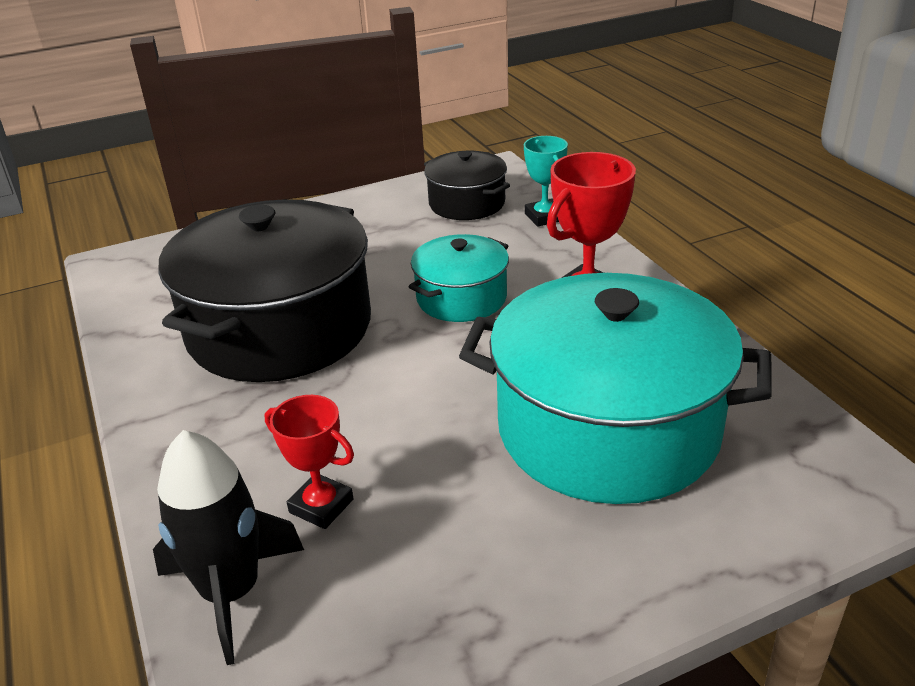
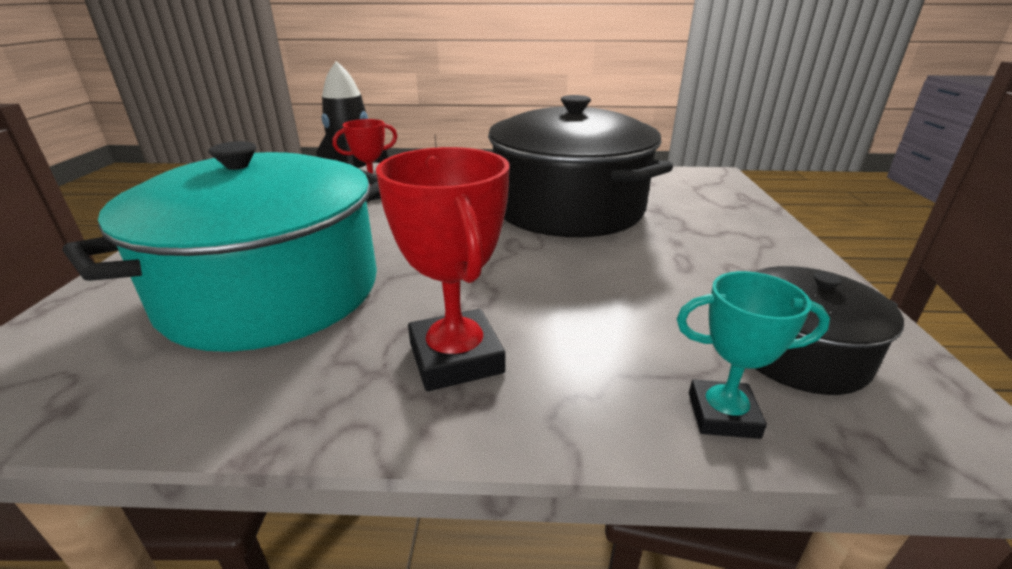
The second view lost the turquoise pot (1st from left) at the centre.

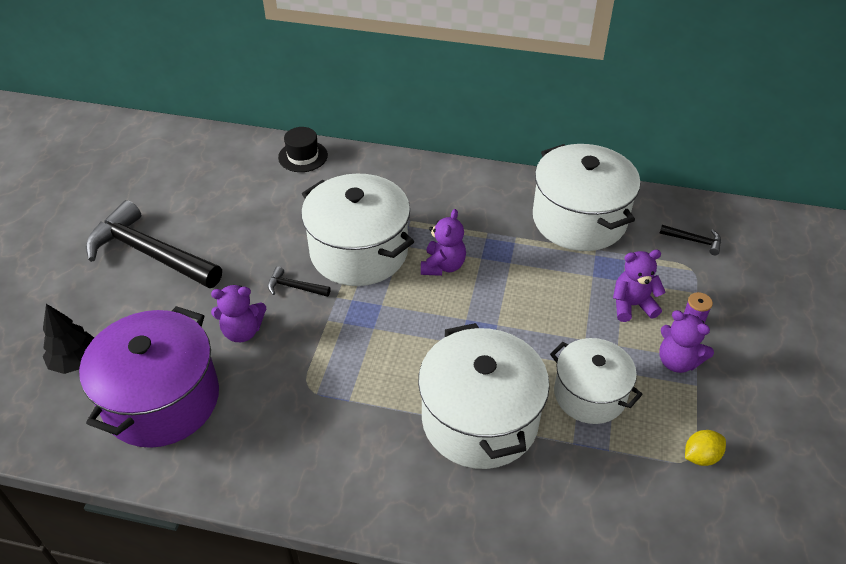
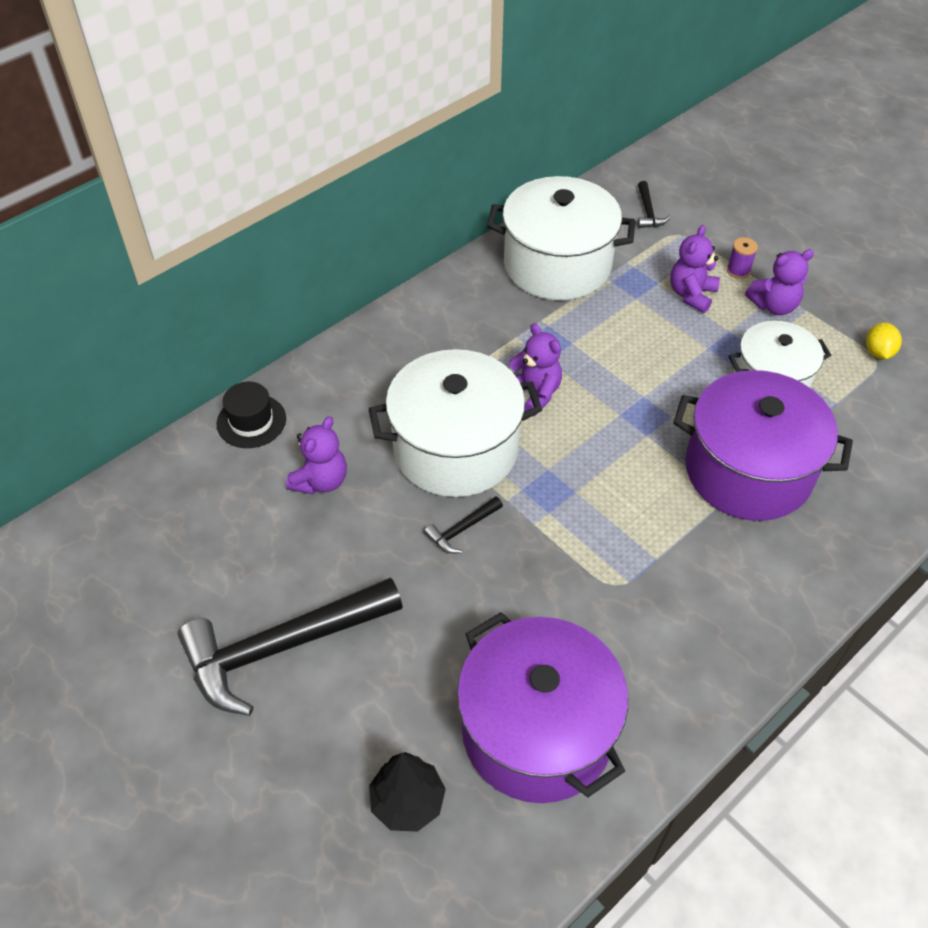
The purple stuffed bear (1st from left) ended up elsewhere, having gone from the middle left to the centre.
The black claw hammer (3rd from left) at the middle right ended up facing another way, 120 degrees clockwise from before.
What was the pure white pot (2nd from left) at the bottom centre turned into the purple pot (2nd from left) at the middle right.

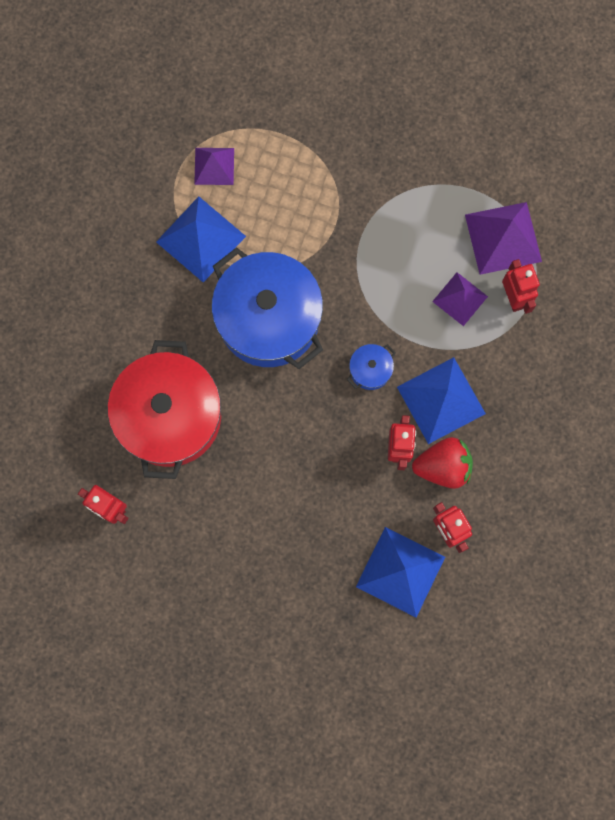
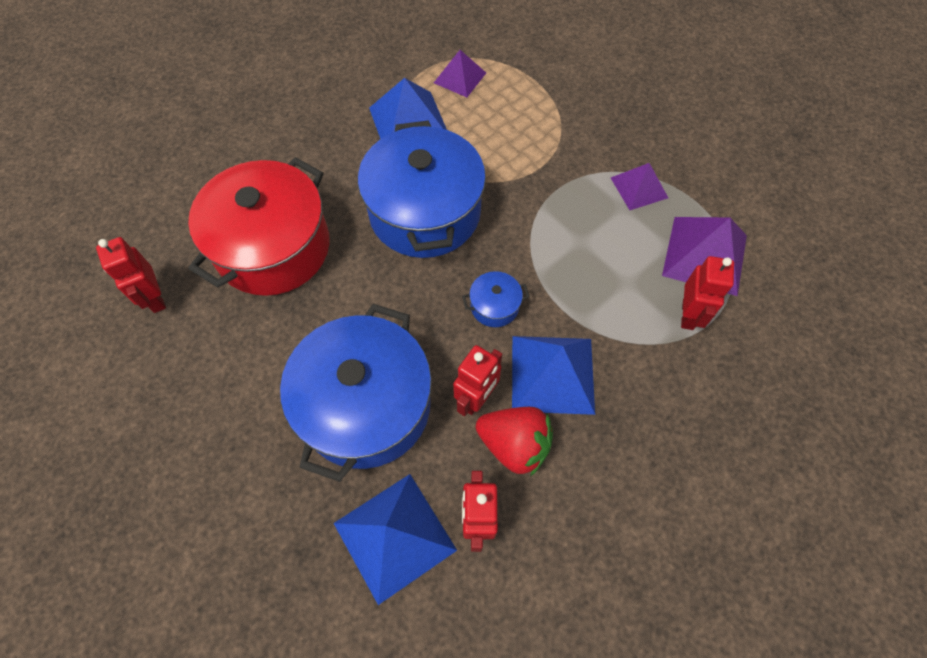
The second view gained the blue pot (1st from left) at the centre.
The purple solid pyramid (2nd from left) ended up elsewhere, having gone from the middle right to the top right.

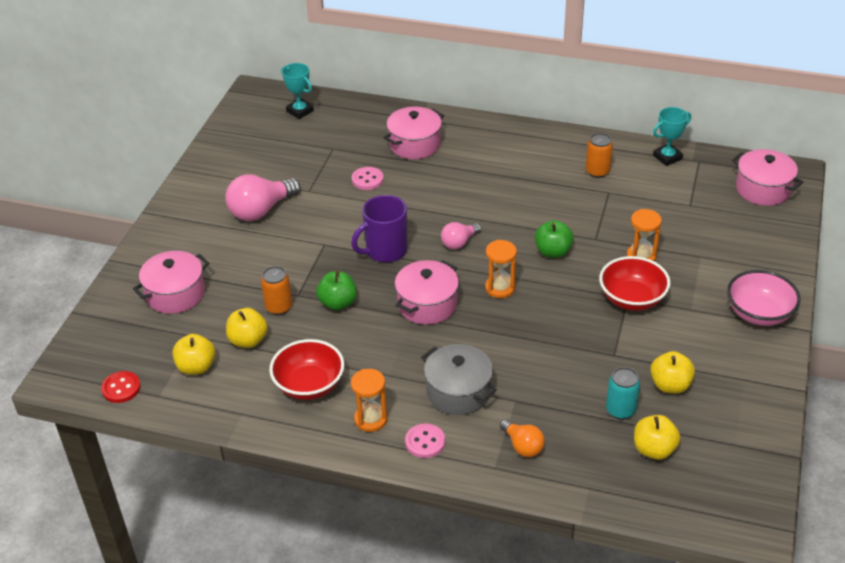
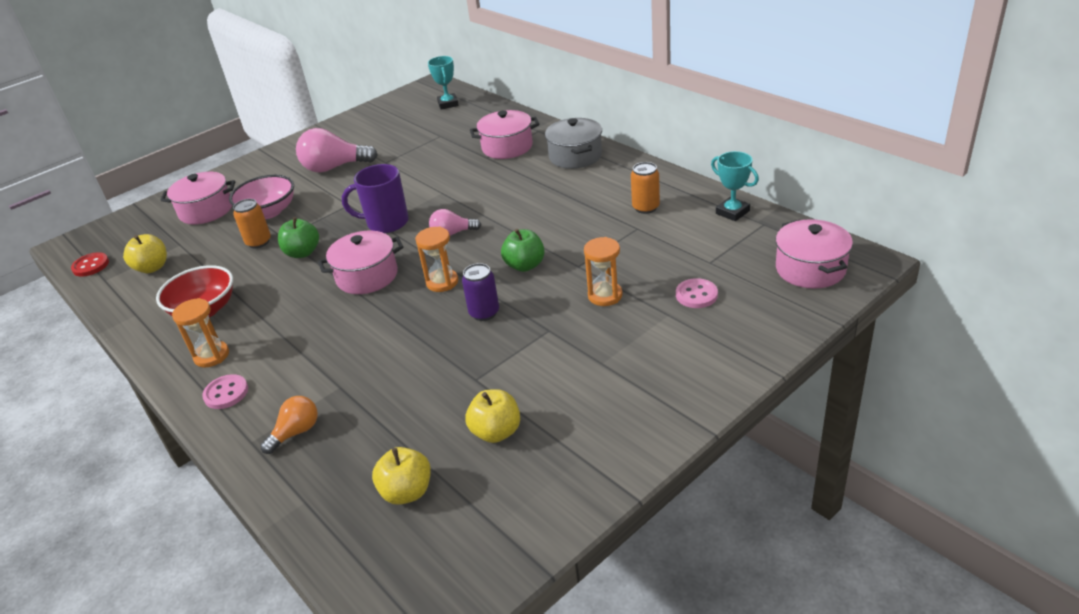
The pink deep dish ended up elsewhere, having gone from the middle right to the top left.
The orange-coloured lightbulb at the bottom centre ended up facing another way, 135 degrees counterclockwise from before.
The second view gained the purple can at the centre.
The grey pot ended up elsewhere, having gone from the bottom centre to the top centre.
The pink shirt button (1st from left in the first image) ended up elsewhere, having gone from the top centre to the centre.
The turquoise trophy (2nd from left) at the top right ended up facing another way, 45 degrees clockwise from before.
The second view lost the yellow apple fruit (2nd from left) at the middle left.
The second view lost the scarlet deep dish (2nd from left) at the middle right.
The second view lost the turquoise can at the bottom right.

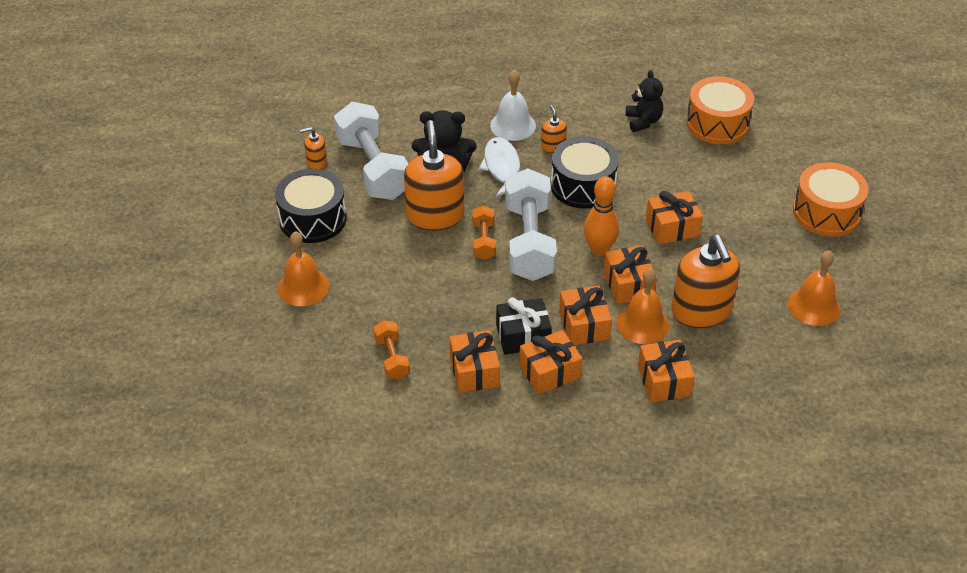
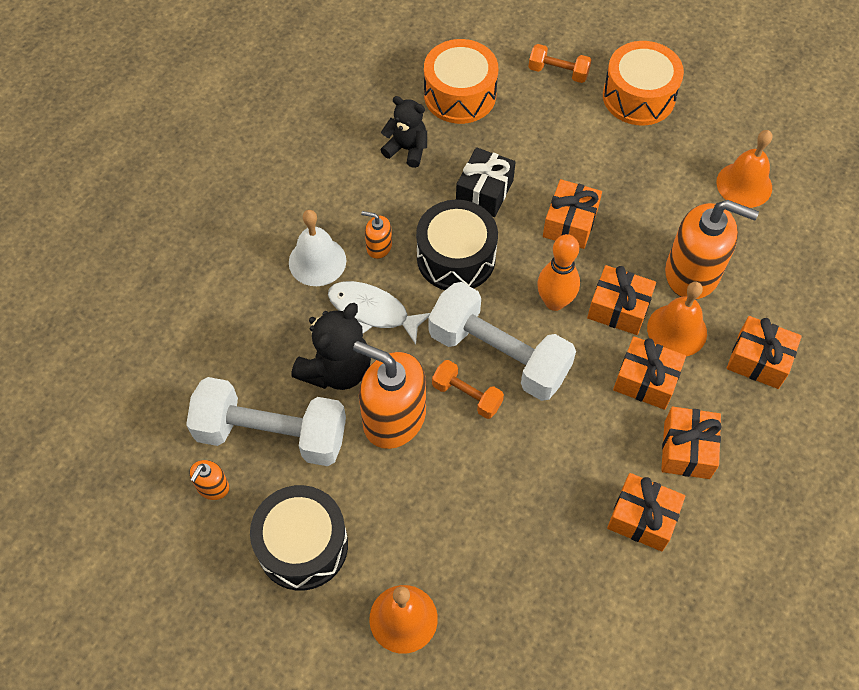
The black gift ended up elsewhere, having gone from the centre to the top centre.
The orange-coloured dumbbell (1st from left in the first image) ended up elsewhere, having gone from the centre to the top centre.

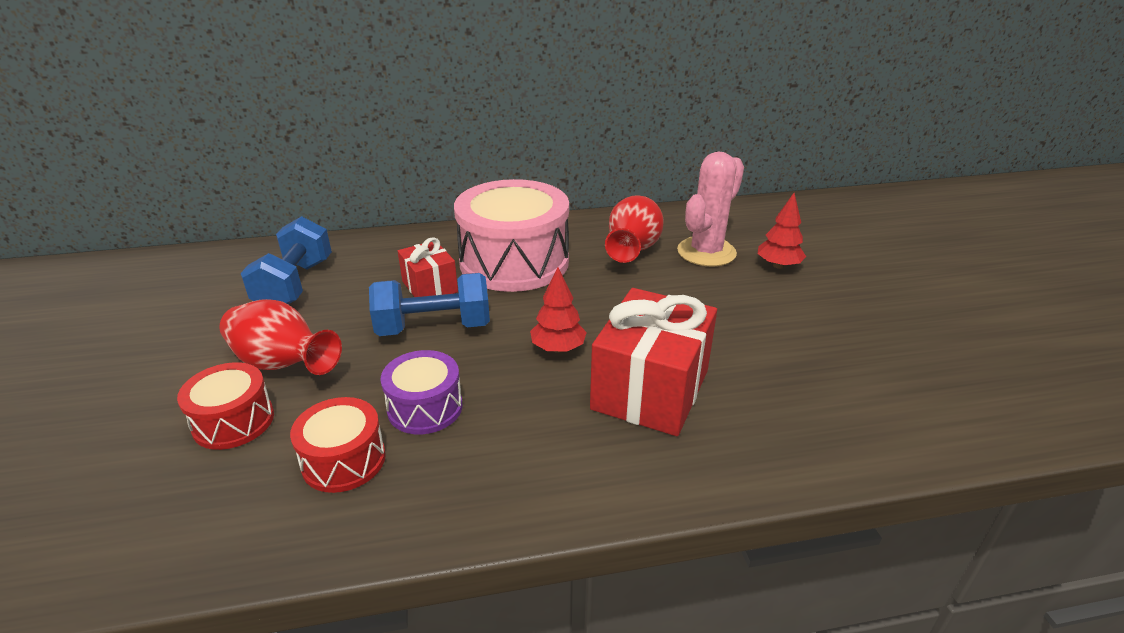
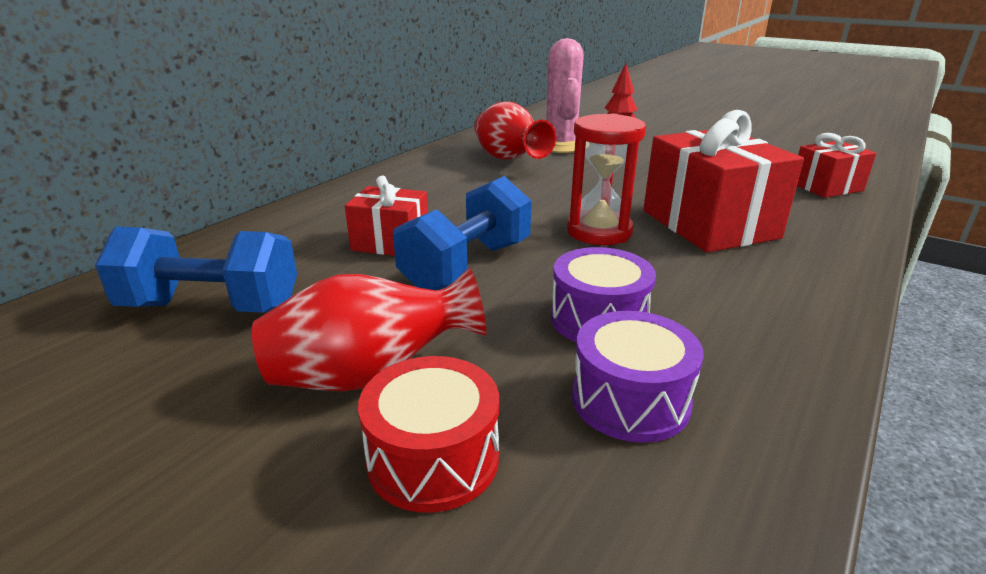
The blue dumbbell (1st from left) at the middle left ended up facing another way, 45 degrees counterclockwise from before.
Where the scarlet toy tree (1st from left) stood at the centre, the scarlet sand timer came to stand at the top centre.
What was the scarlet snare drum (2nd from left) at the bottom left turned into the purple snare drum (2nd from left) at the centre.
The second view gained the scarlet gift (3rd from left) at the top right.
The second view lost the pink snare drum at the centre.

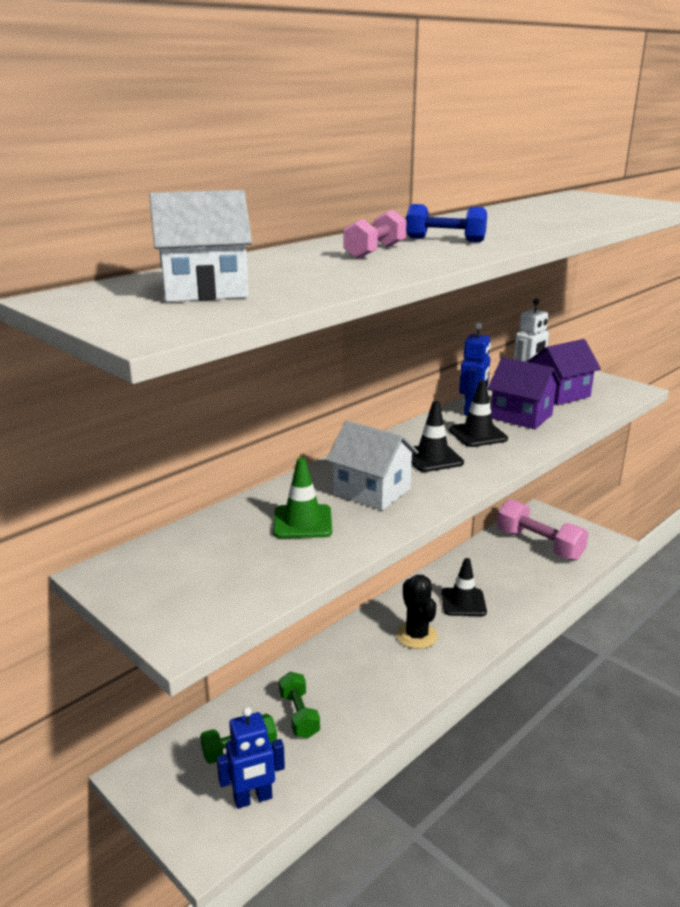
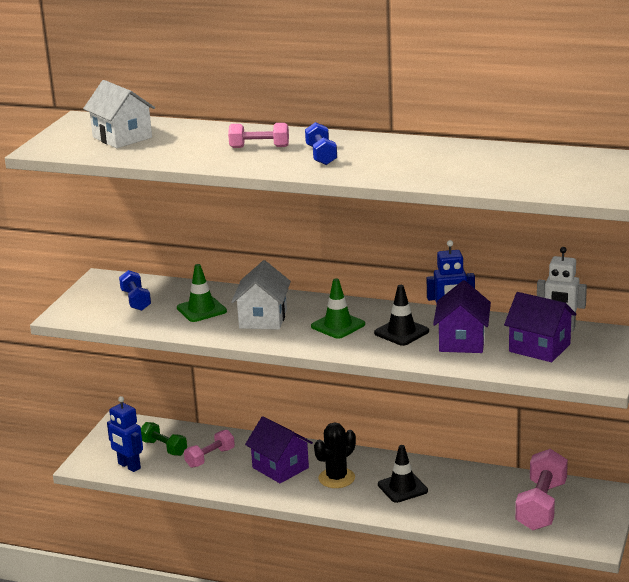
The second view gained the blue dumbbell (1st from left) at the middle left.
What was the emerald dumbbell (2nd from left) at the bottom centre turned into the pink dumbbell (1st from left) at the bottom left.
The second view gained the purple house (1st from left) at the bottom centre.
What was the black road cone (1st from left) at the centre turned into the emerald road cone (2nd from left) at the centre.

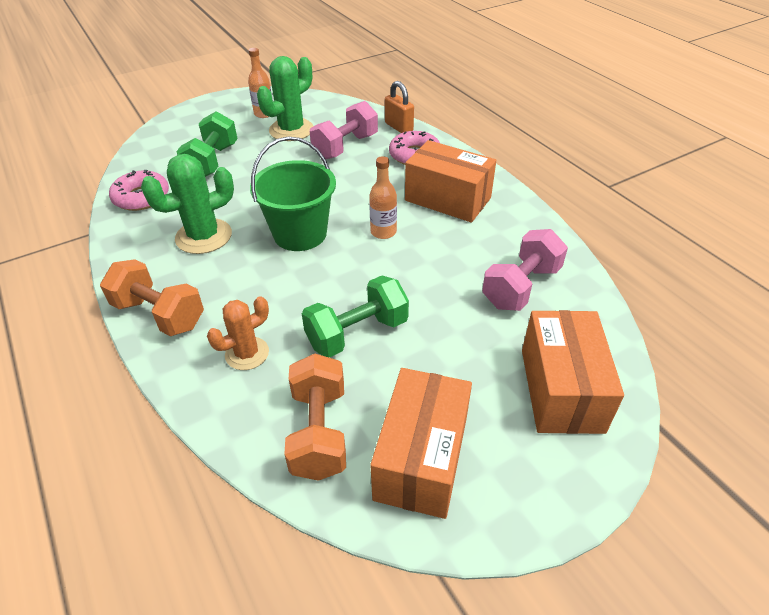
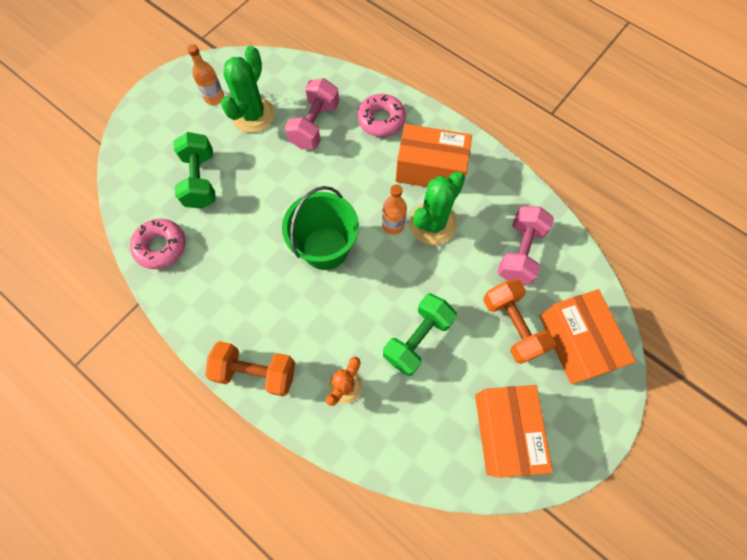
The emerald prickly plant (1st from left in the first image) ended up elsewhere, having gone from the top left to the centre.
The orange-coloured dumbbell (2nd from left) ended up elsewhere, having gone from the bottom centre to the middle right.
The second view lost the orange-coloured lock at the top centre.

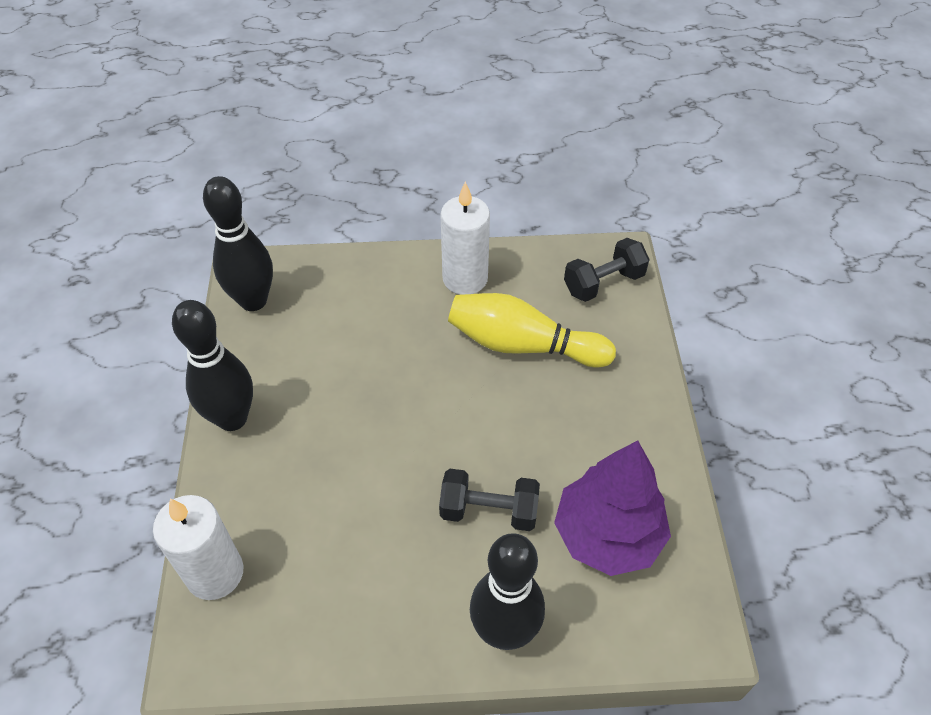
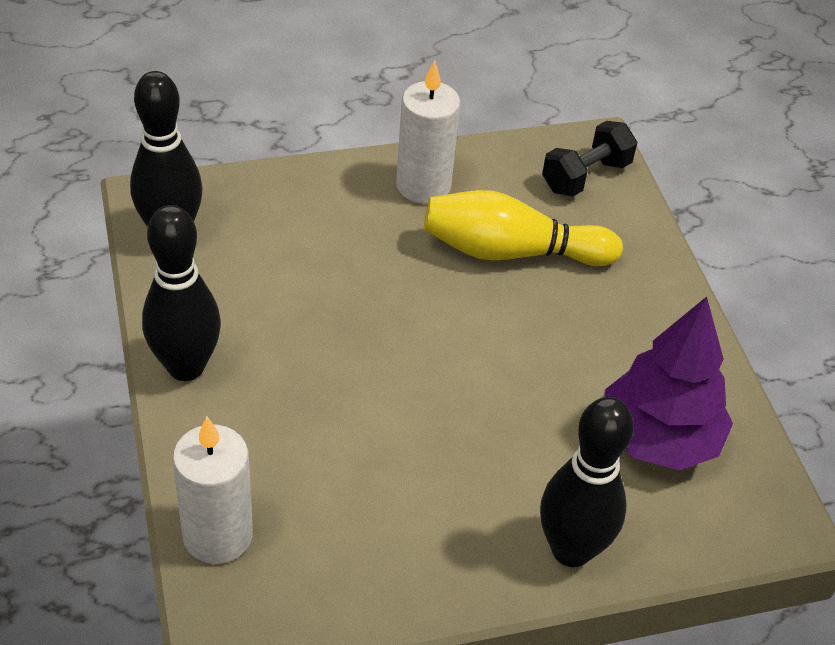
The second view lost the black dumbbell (1st from left) at the bottom centre.

